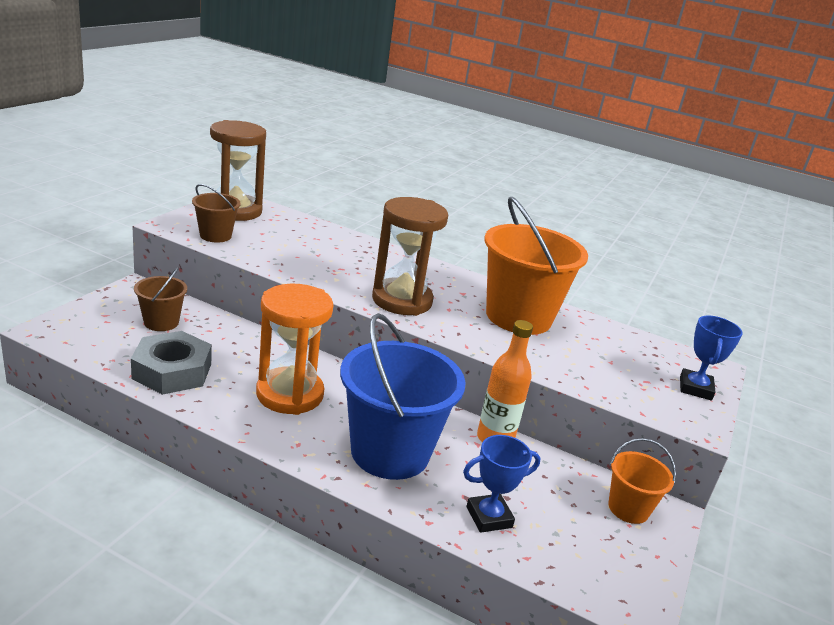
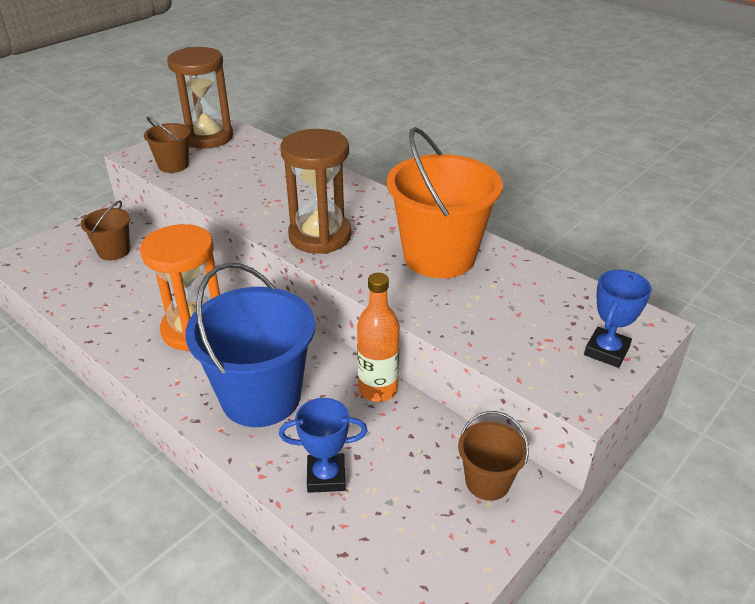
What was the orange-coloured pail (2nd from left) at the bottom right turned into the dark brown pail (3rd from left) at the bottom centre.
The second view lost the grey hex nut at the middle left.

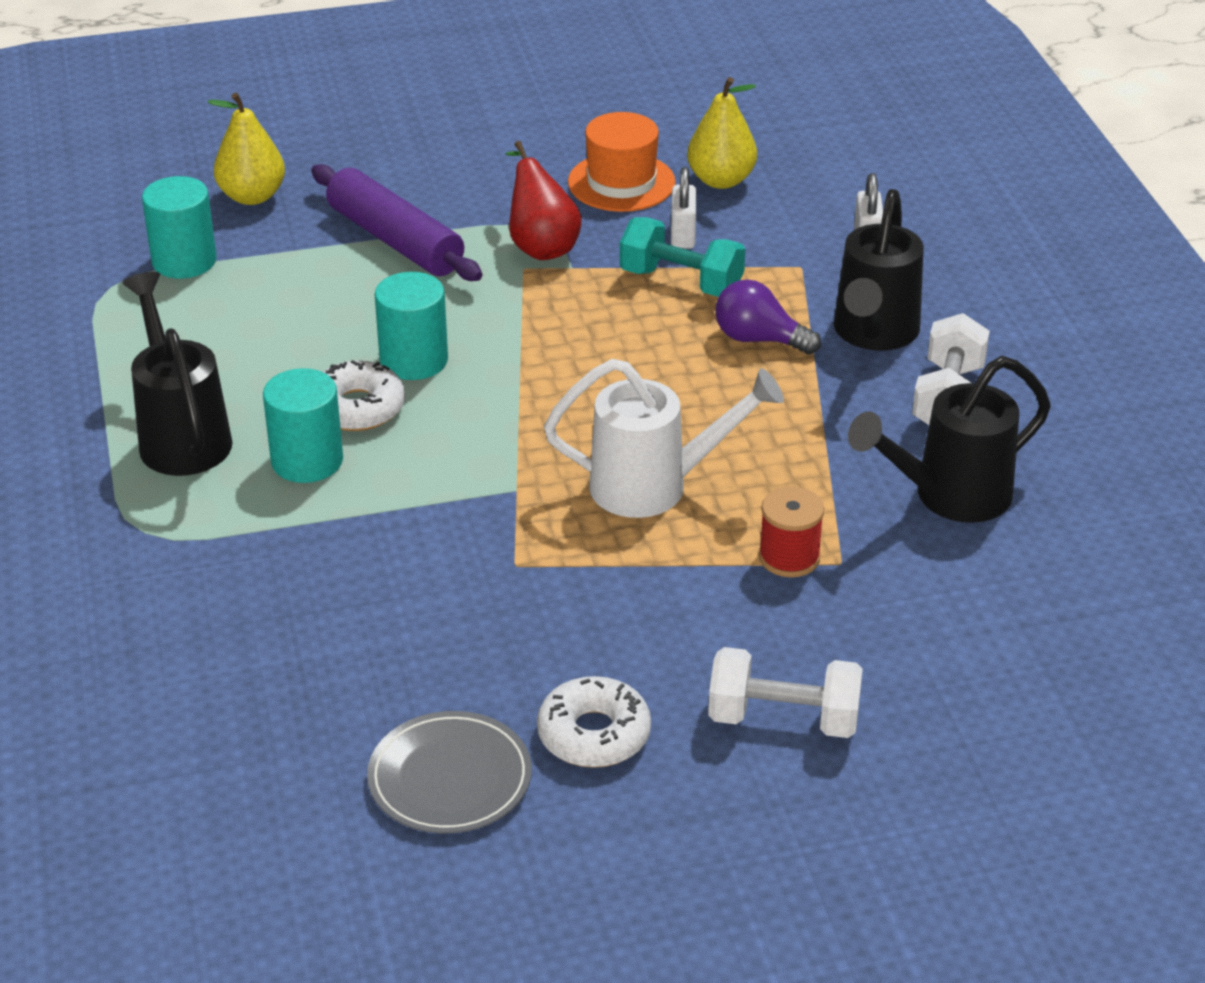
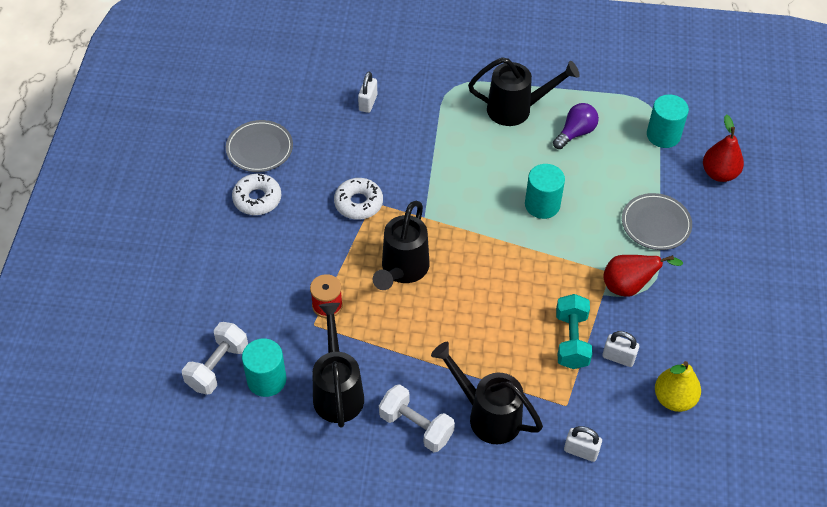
The pure white dumbbell (1st from left) ended up elsewhere, having gone from the bottom centre to the bottom left.
The turquoise cylinder (2nd from left in the first image) ended up elsewhere, having gone from the middle left to the bottom left.
The pure white glazed donut (1st from left in the first image) ended up elsewhere, having gone from the middle left to the centre.
The second view gained the pure white lock (1st from left) at the top centre.
What was the pure white sprinkling can at the centre turned into the black sprinkling can (2nd from left) at the centre.
The purple lightbulb ended up elsewhere, having gone from the top centre to the top right.
The turquoise dumbbell at the top centre ended up facing another way, 45 degrees counterclockwise from before.
Where the purple rolling pin stood at the top left, the grey flat dish (2nd from left) came to stand at the middle right.
What was the yellow toy pear (1st from left) at the top left turned into the scarlet toy pear (2nd from left) at the top right.
The second view lost the orange-coloured hat at the top centre.

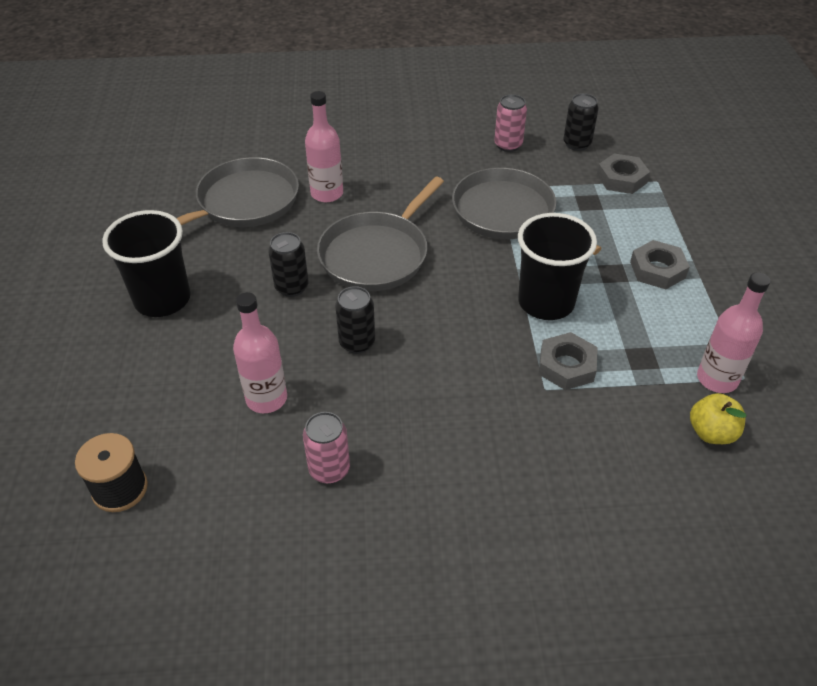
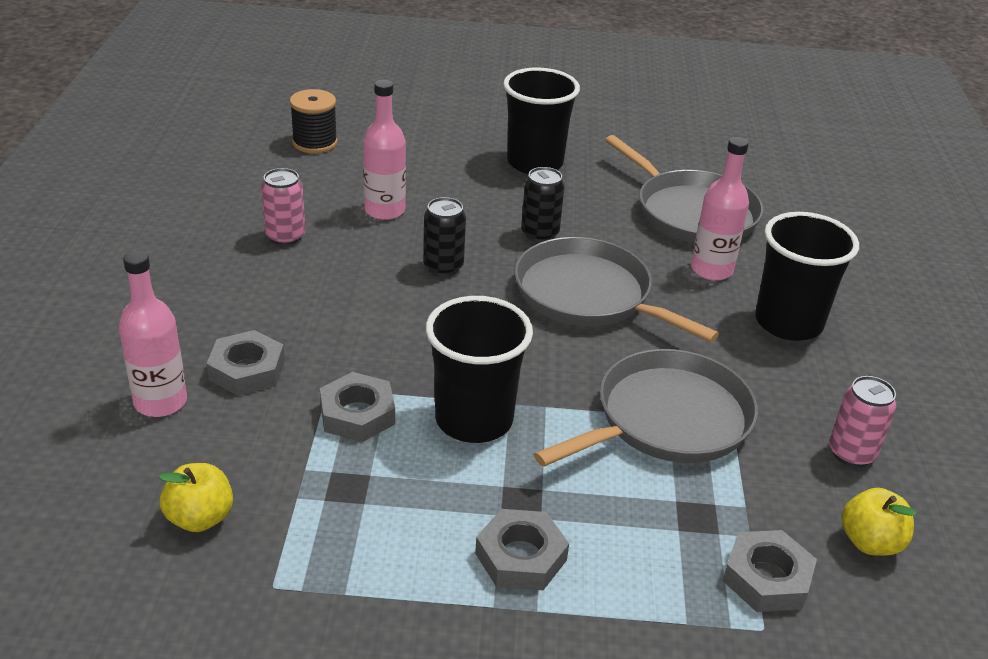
The pink bottle (3rd from left in the first image) ended up elsewhere, having gone from the middle right to the middle left.
The second view gained the grey hex nut (1st from left) at the middle left.
The second view gained the black tumbler (3rd from left) at the middle right.
Where the black can (3rd from left) stood at the top right, the yellow apple fruit (2nd from left) came to stand at the bottom right.

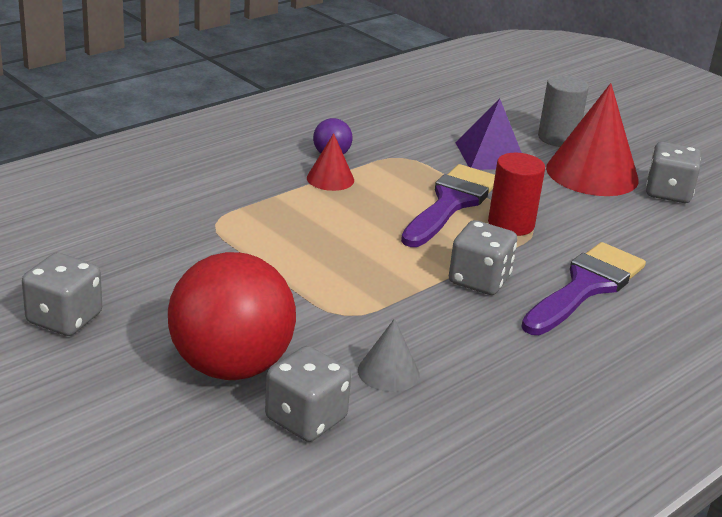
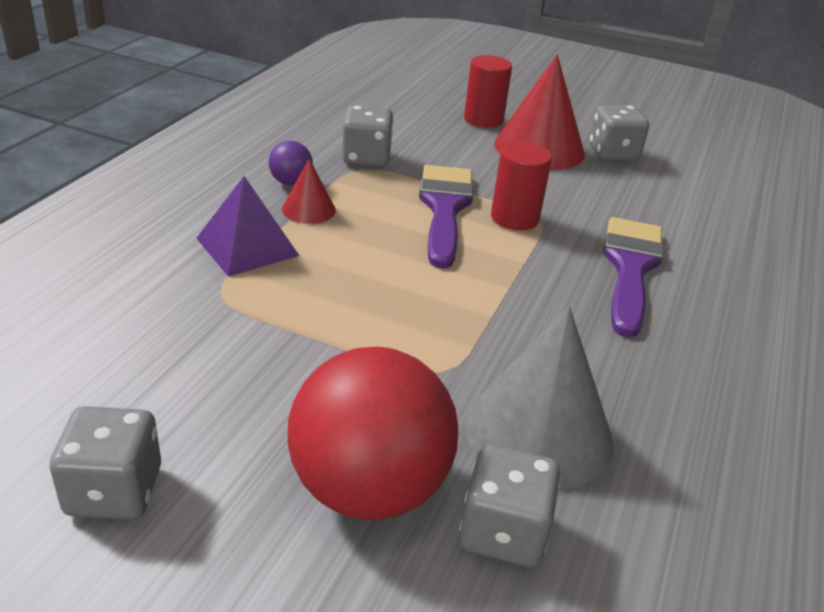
The purple solid pyramid ended up elsewhere, having gone from the top right to the middle left.
The grey die (3rd from left in the first image) ended up elsewhere, having gone from the middle right to the top centre.
What was the grey cylinder at the top right turned into the scarlet cylinder (1st from left) at the top centre.
The size of the grey cone at the bottom centre changed by a factor of 2.02.

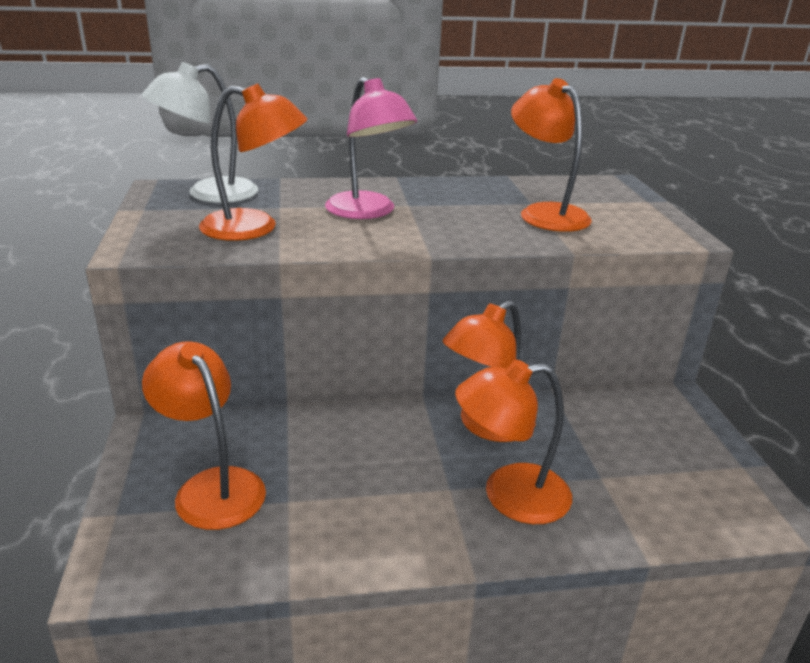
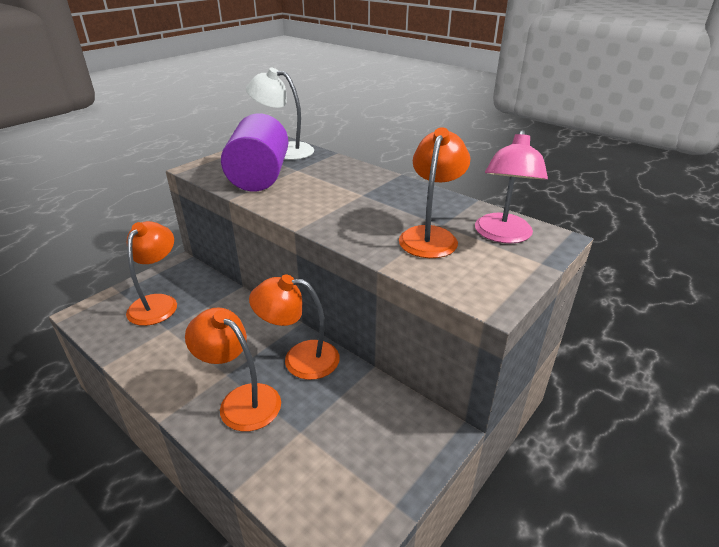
Where the orange-coloured desk lamp (2nd from left) stood at the top left, the purple cylinder came to stand at the top centre.
The pink desk lamp ended up elsewhere, having gone from the top centre to the middle right.

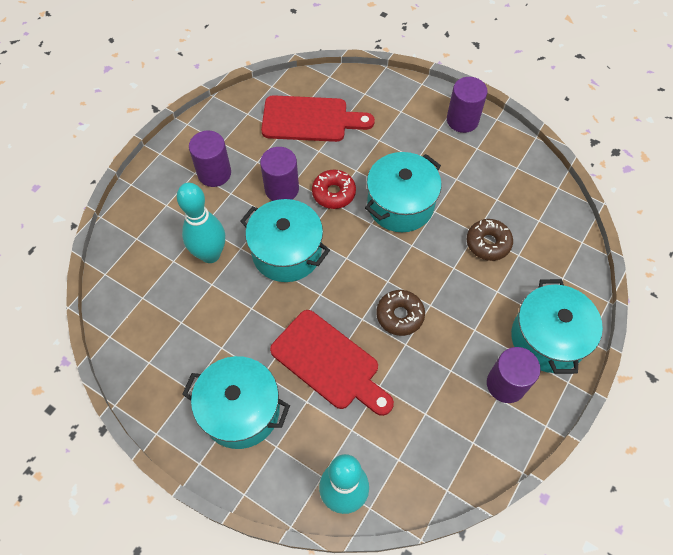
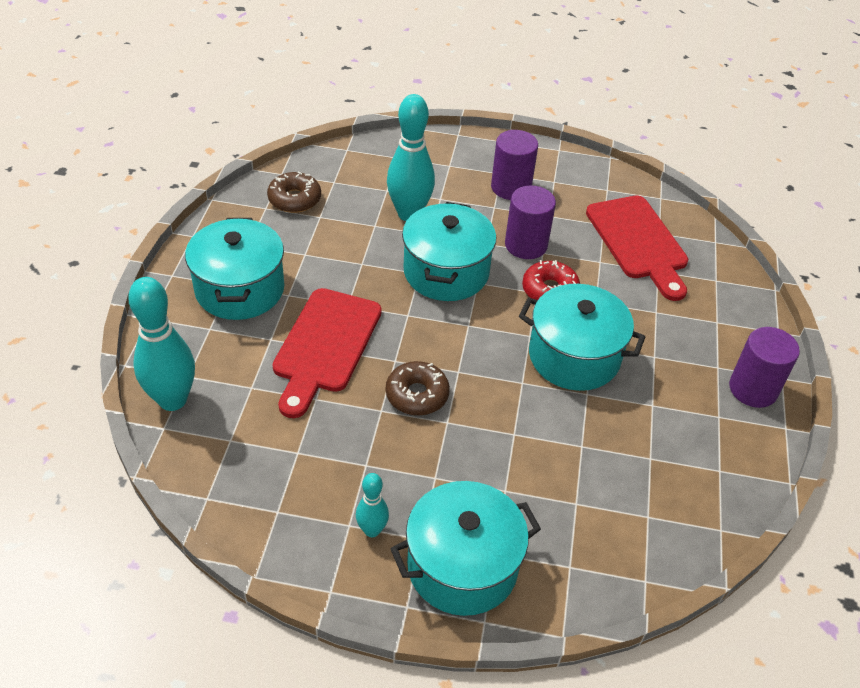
The dark brown glazed donut (2nd from left in the first image) ended up elsewhere, having gone from the middle right to the top centre.
Where the purple cylinder (4th from left) stood at the bottom right, the turquoise skittle (2nd from left) came to stand at the bottom centre.

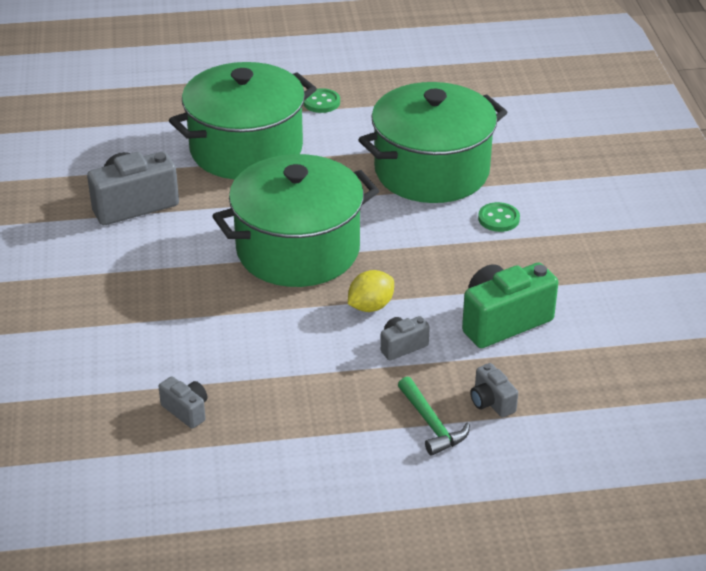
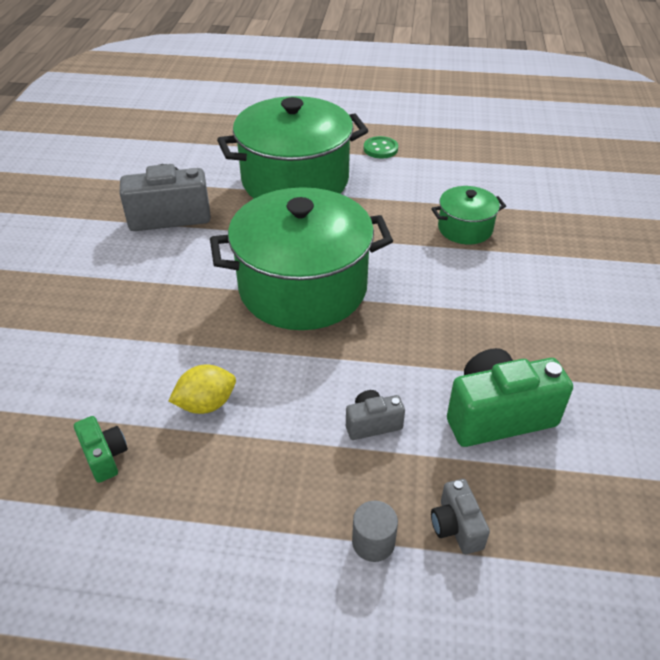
What was the grey compact camera (2nd from left) at the bottom left turned into the emerald compact camera (1st from left) at the bottom left.
The yellow citrus fruit ended up elsewhere, having gone from the centre to the middle left.
Where the emerald claw hammer stood at the bottom centre, the grey cylinder came to stand at the bottom centre.
The size of the emerald pot (3rd from left) at the top centre changed by a factor of 0.47.
The second view lost the emerald shirt button (2nd from left) at the middle right.

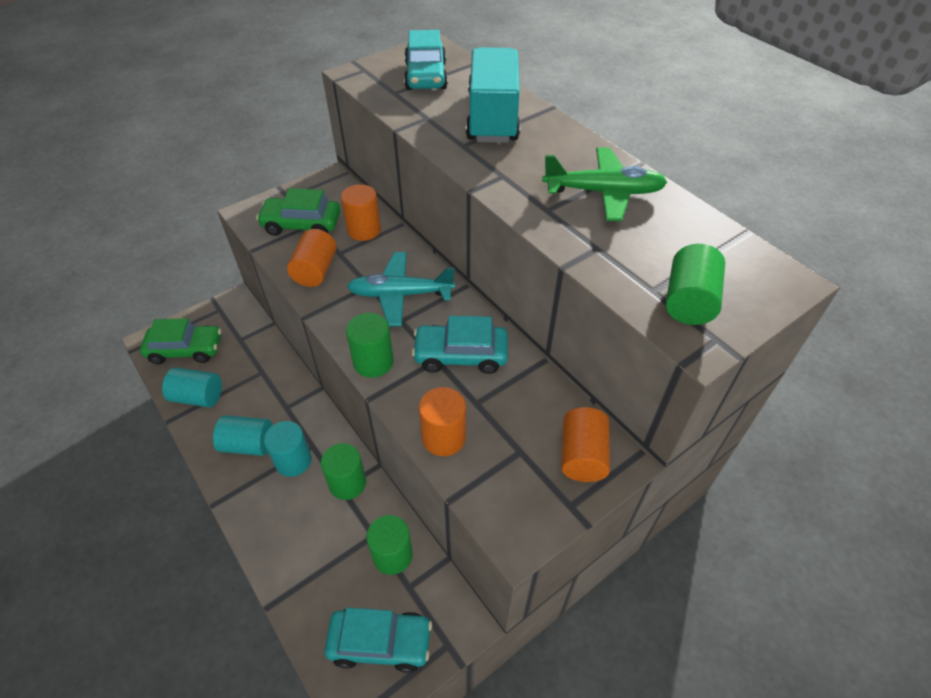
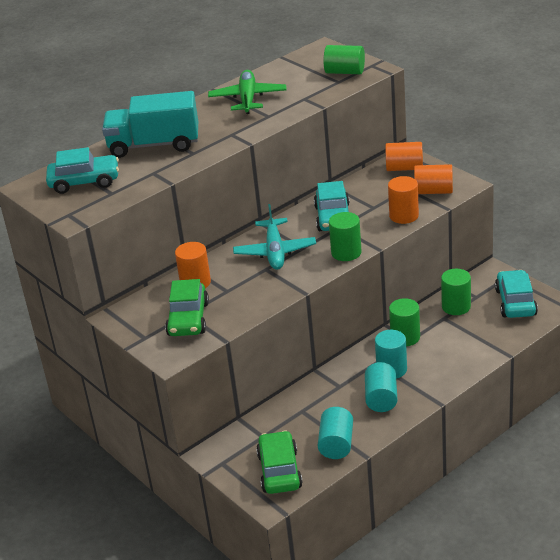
The orange-coloured cylinder (1st from left in the first image) ended up elsewhere, having gone from the centre to the top right.

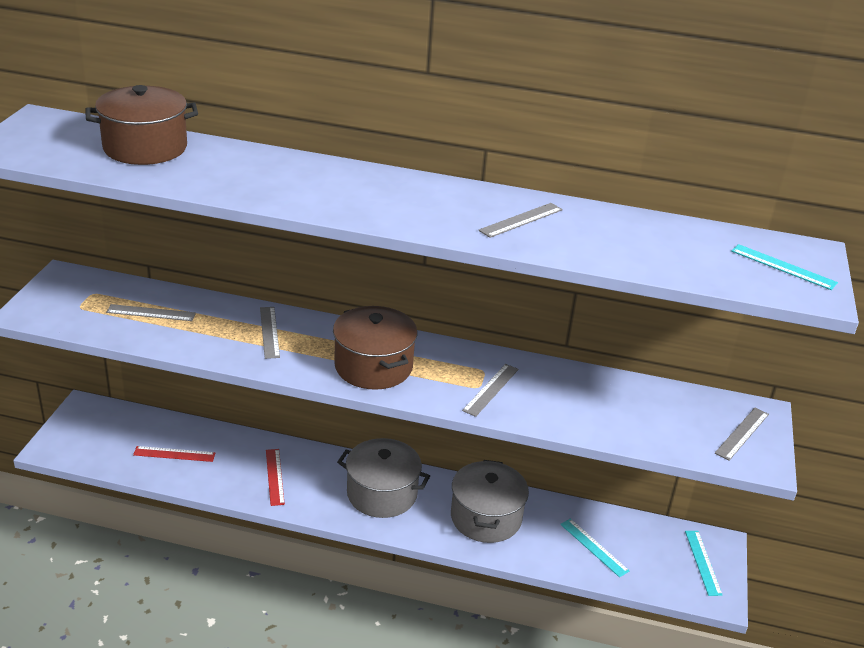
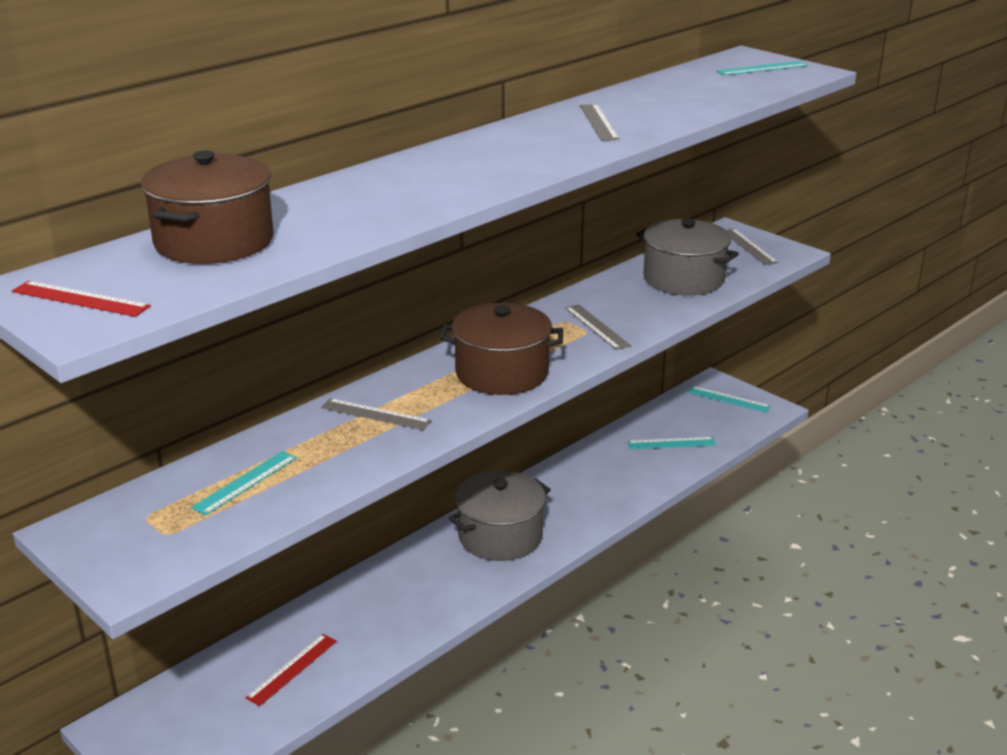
The scarlet straightedge (2nd from left in the first image) ended up elsewhere, having gone from the bottom left to the middle left.
What was the grey straightedge (1st from left) at the middle left turned into the turquoise straightedge (1st from left) at the middle left.
The grey pot (2nd from left) ended up elsewhere, having gone from the bottom centre to the middle right.

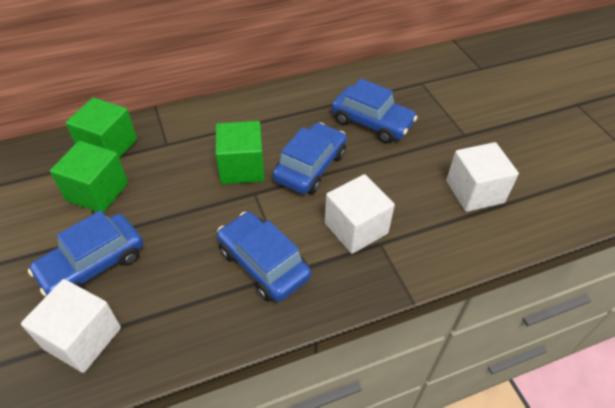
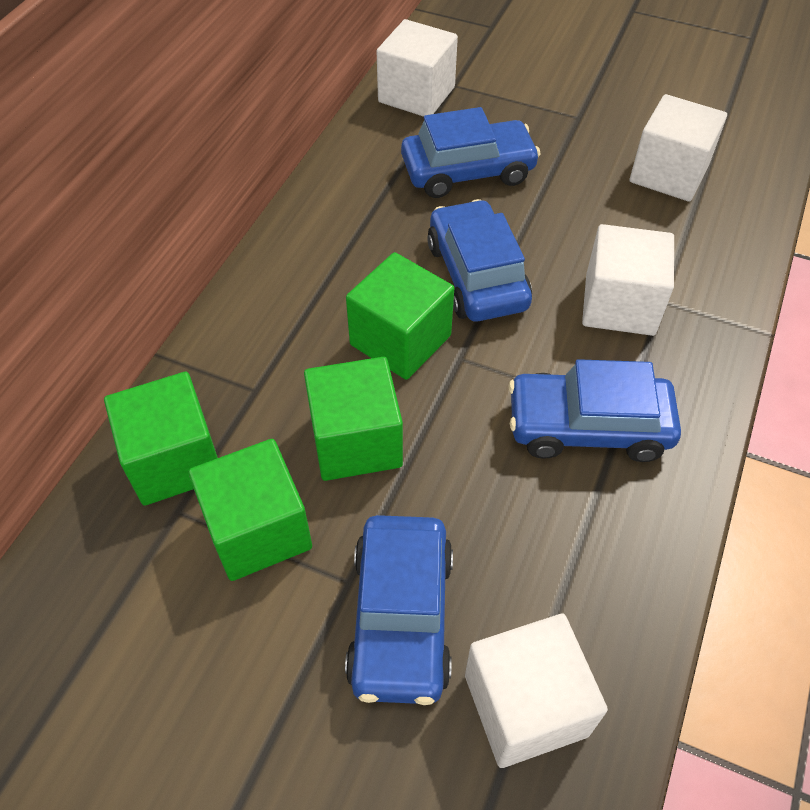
The second view gained the emerald cube (3rd from left) at the centre.
The second view gained the pure white cube (1st from left) at the top centre.

